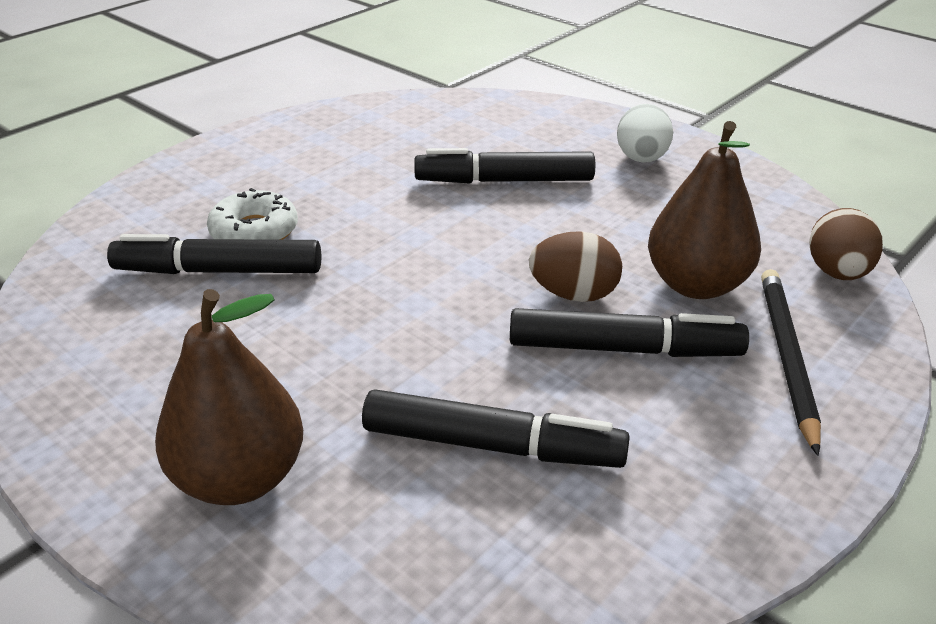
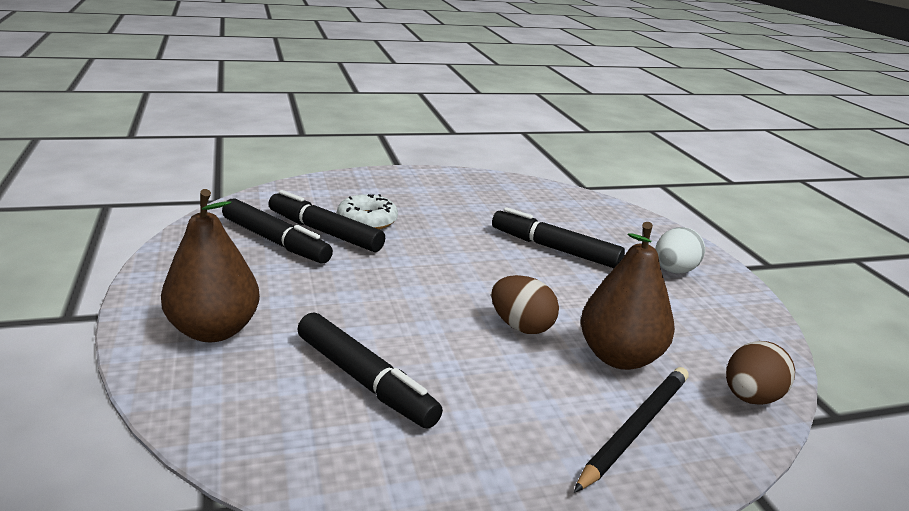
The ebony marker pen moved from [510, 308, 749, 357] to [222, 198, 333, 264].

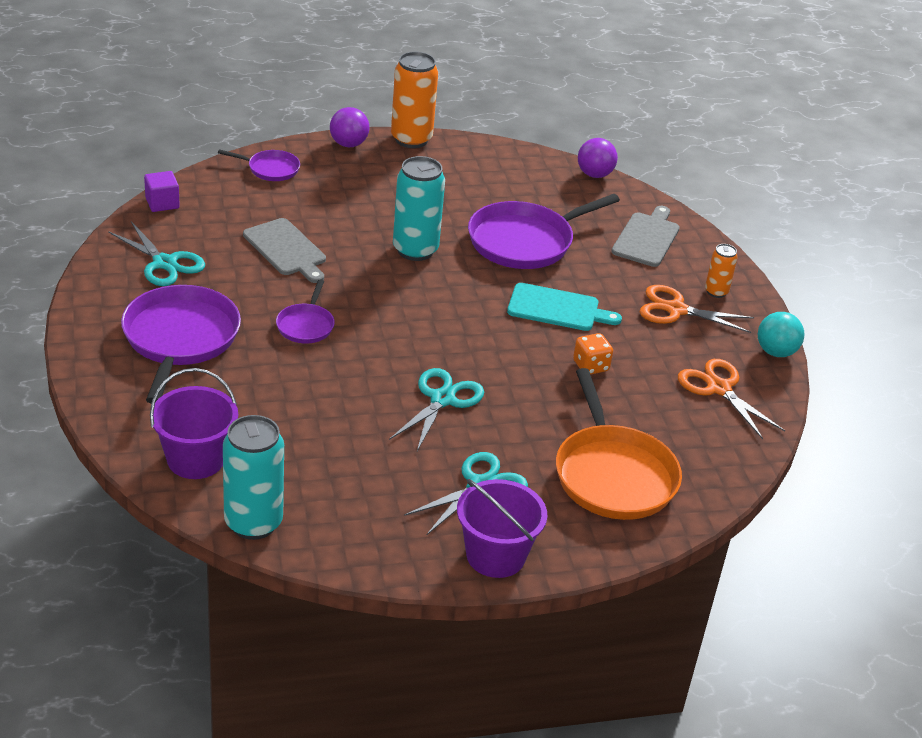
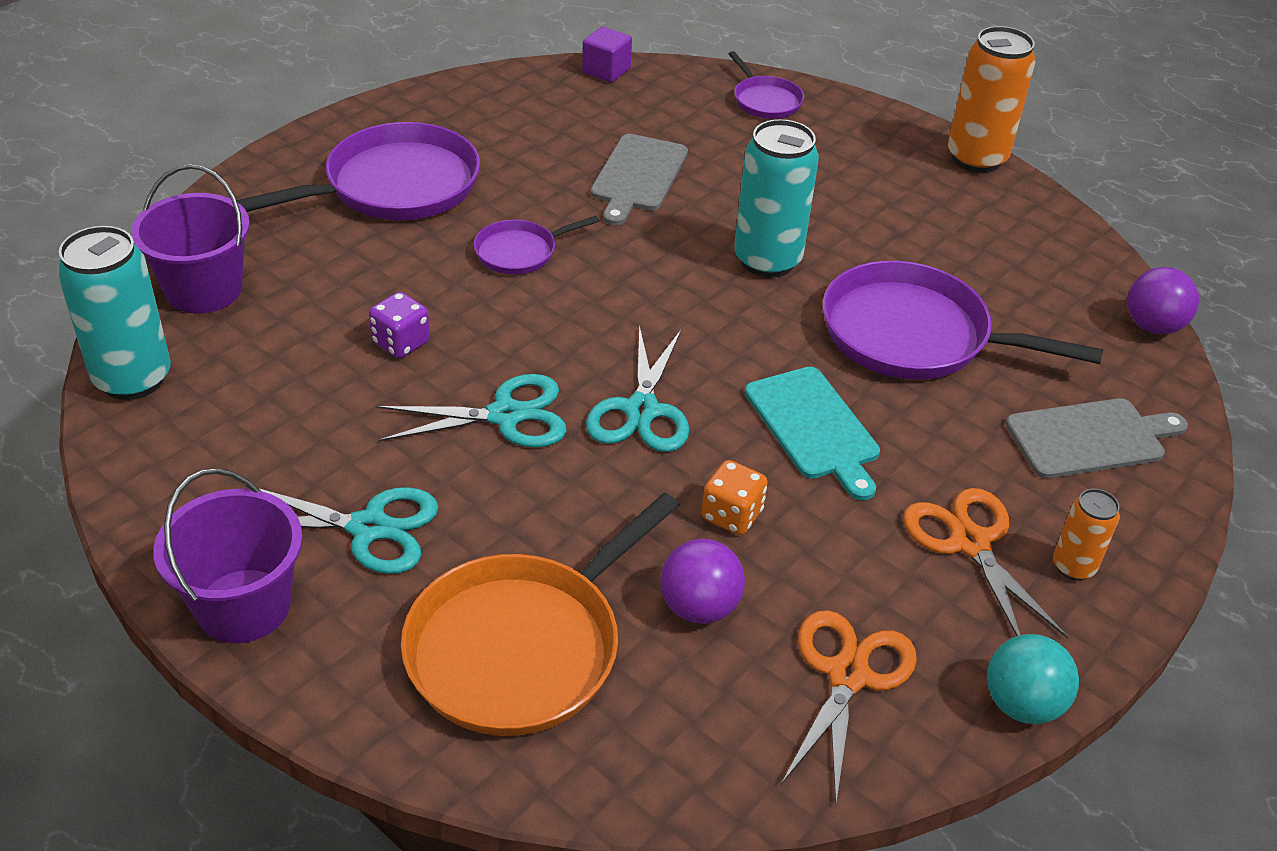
The aqua scissors moved from [108, 221, 205, 286] to [586, 326, 689, 452]. The royal purple sphere moved from [330, 107, 370, 147] to [660, 539, 745, 624]. The royal purple dice at [369, 292, 430, 358] appeared.

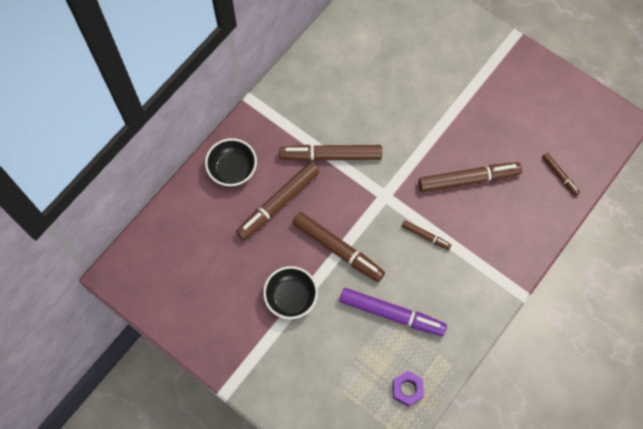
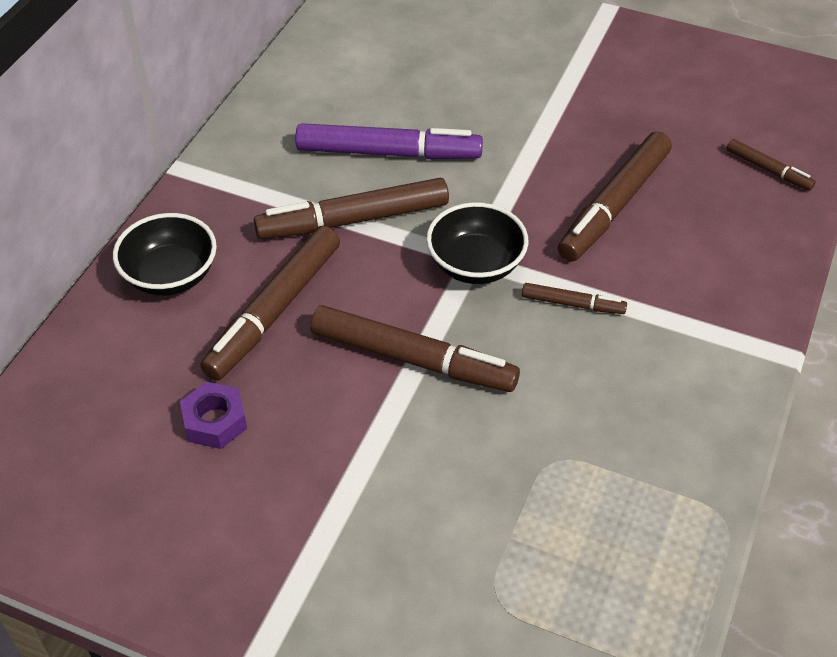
The ebony serving bowl moved from [263, 266, 318, 319] to [426, 202, 528, 284]. The royal purple marker pen moved from [340, 288, 447, 336] to [295, 123, 483, 159]. The royal purple nut moved from [393, 371, 424, 407] to [180, 382, 247, 449]. The brown marker pen at [418, 162, 522, 192] turned 150 degrees clockwise.

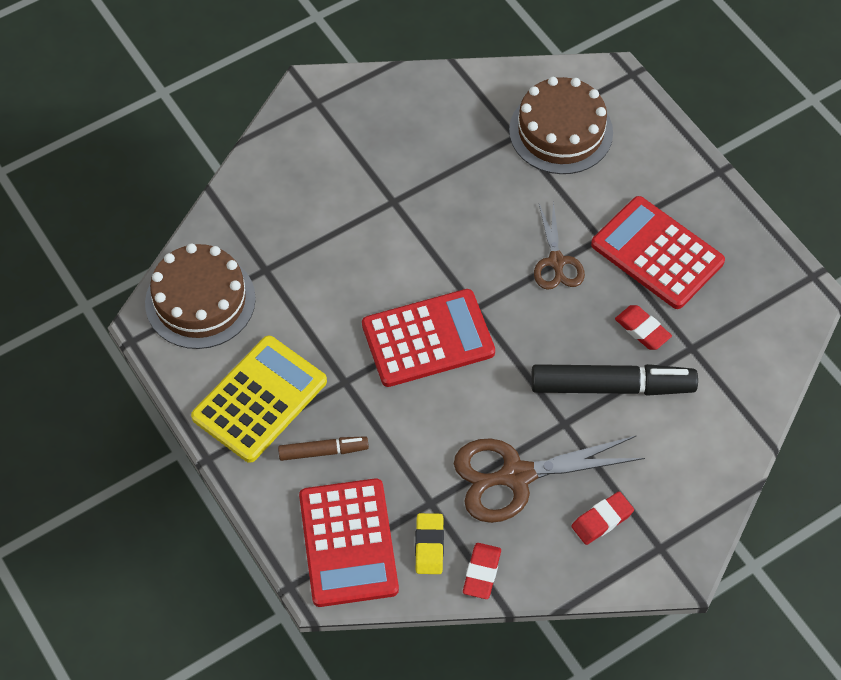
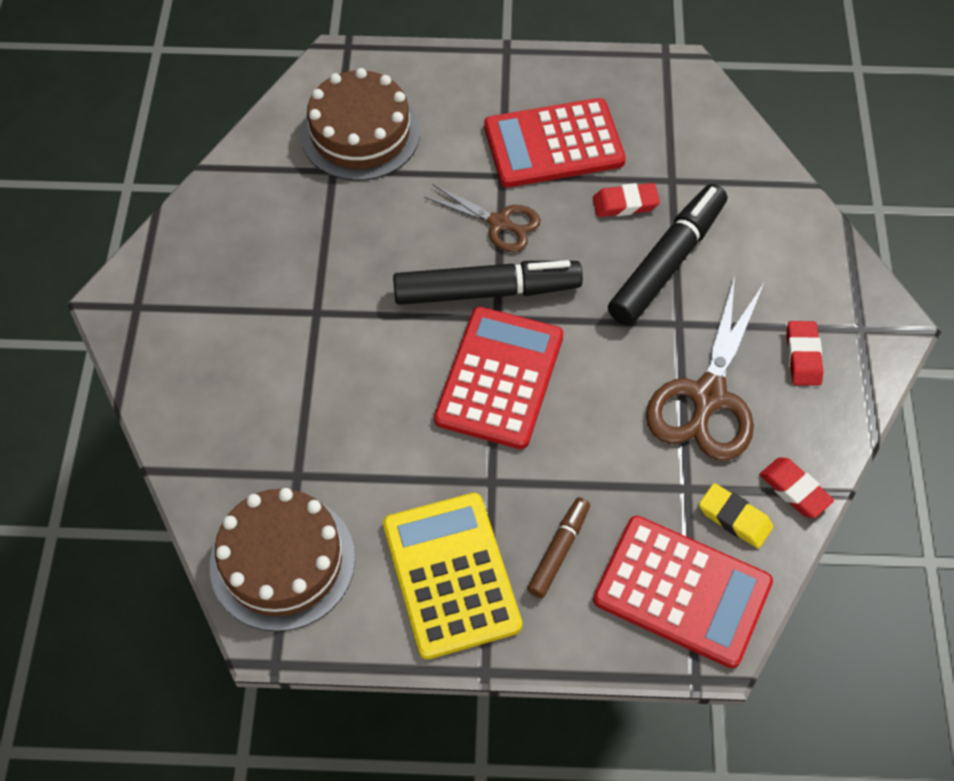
The ebony marker pen at [393, 260, 583, 305] appeared.

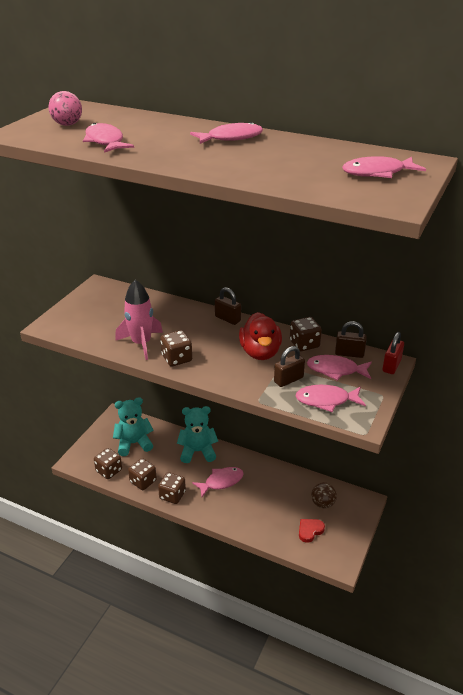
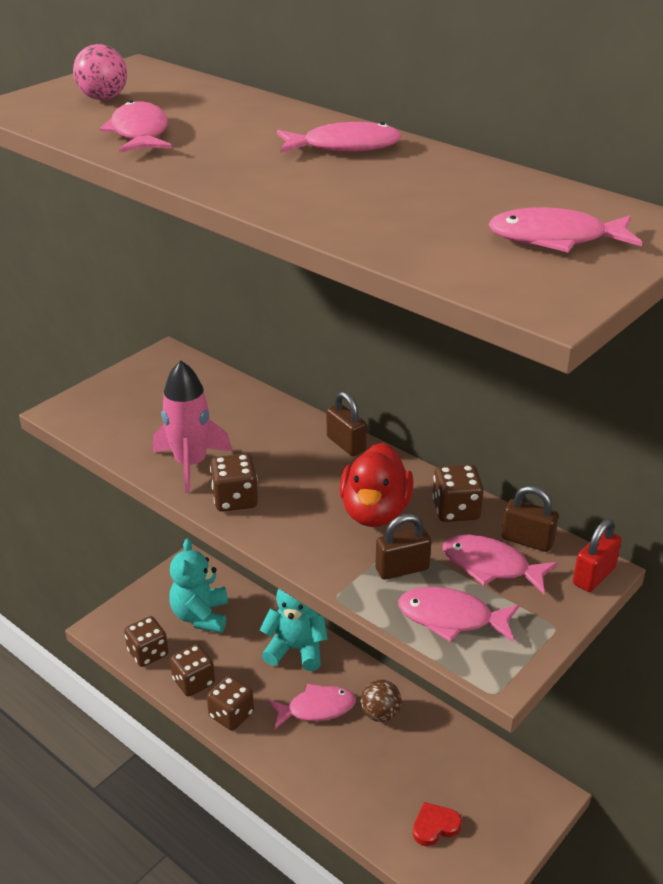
The aqua teddy at [113, 397, 153, 456] turned 90 degrees counterclockwise. The brown sphere moved from [311, 482, 337, 508] to [360, 680, 402, 722].

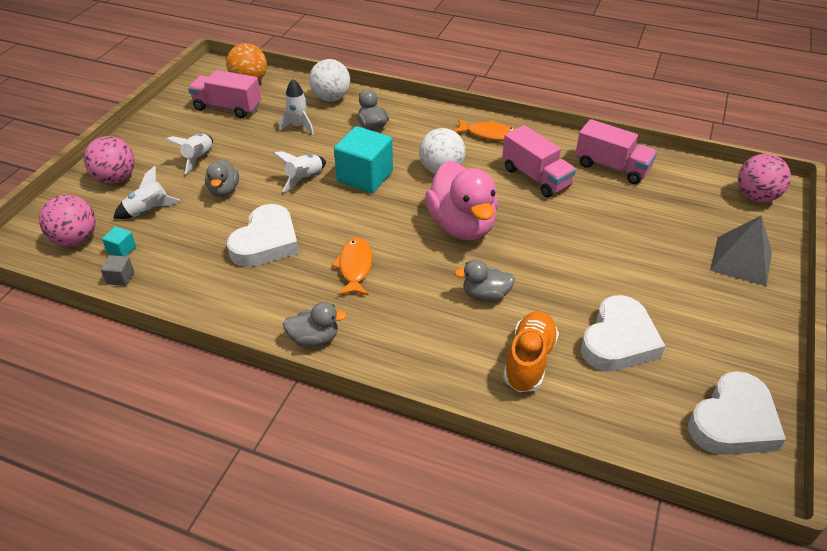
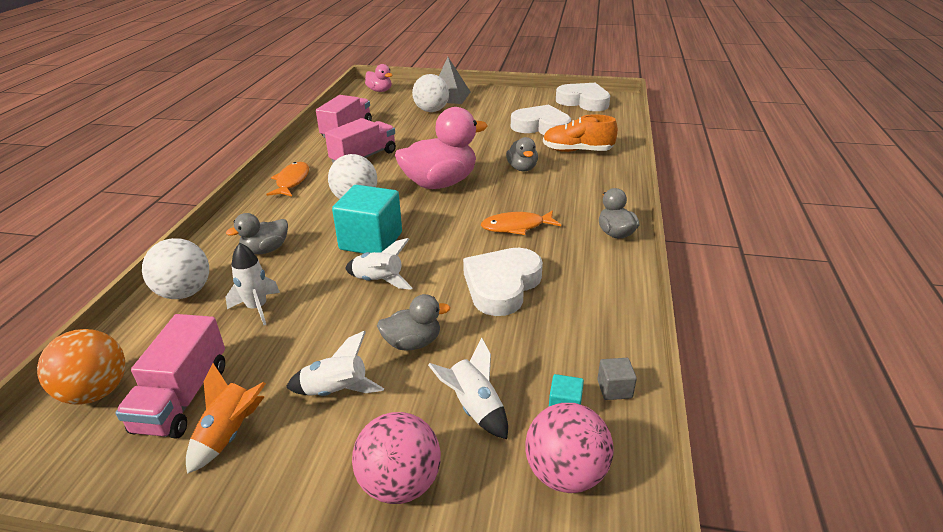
The pure white heart at [227, 204, 299, 267] turned 75 degrees counterclockwise. The rosy sphere at [738, 154, 791, 202] was replaced by the rosy rubber duck at [365, 64, 393, 92]. The bright orange spaceship at [186, 363, 266, 474] appeared. The pure white sphere at [412, 74, 449, 112] appeared.

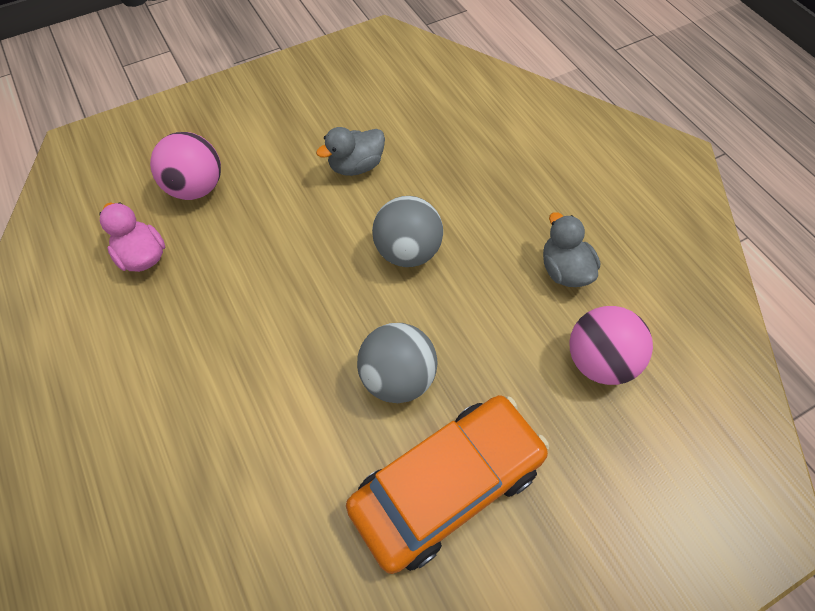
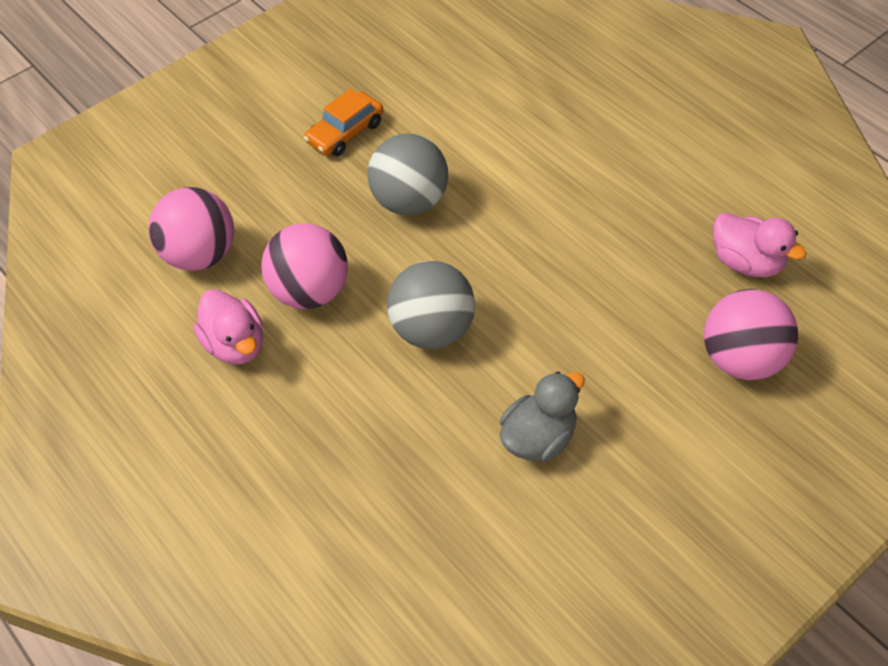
The bright orange automobile at [346, 395, 549, 574] changed to 0.48 times the size. The gray rubber duck at [543, 212, 600, 287] became the rosy rubber duck at [194, 289, 263, 364]. The rosy sphere at [261, 223, 348, 309] appeared.

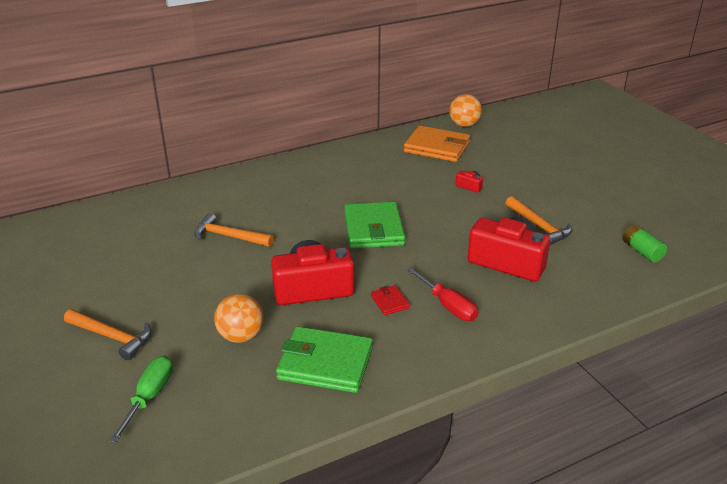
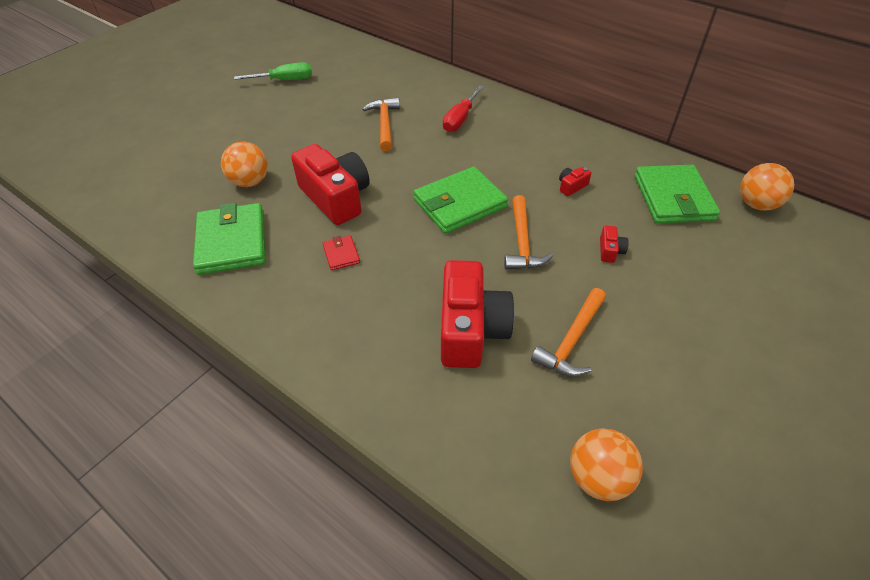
The bright orange carpenter's hammer moved from [64, 309, 151, 360] to [504, 195, 553, 270]. The green hand screwdriver moved from [109, 356, 173, 443] to [234, 62, 312, 80]. The red billfold at [371, 285, 410, 315] turned 60 degrees counterclockwise. The bright orange billfold at [404, 126, 470, 162] became the green billfold at [634, 165, 720, 224]. The red hand screwdriver moved from [407, 267, 478, 321] to [443, 85, 484, 132]. The green power cell at [623, 225, 667, 262] was replaced by the bright orange sphere at [570, 428, 643, 501]. The red camera at [559, 167, 591, 196] appeared.

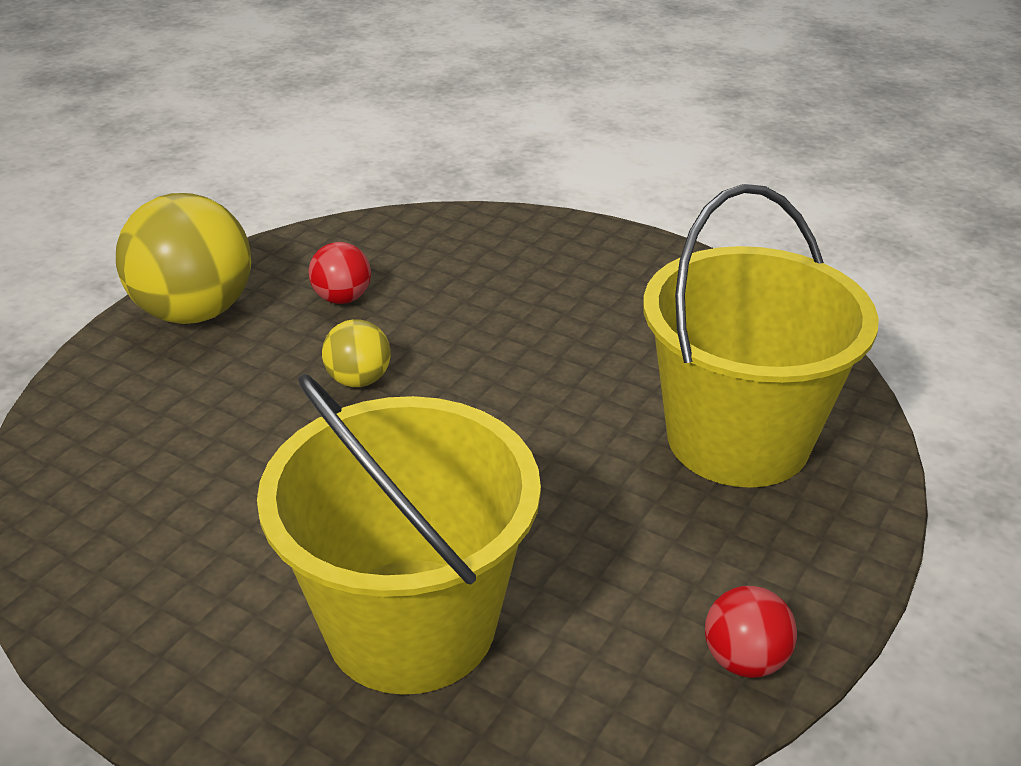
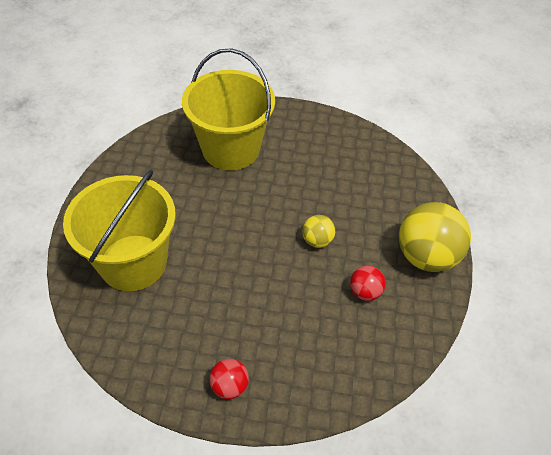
The red sphere moved from [705, 586, 797, 678] to [209, 359, 249, 399].

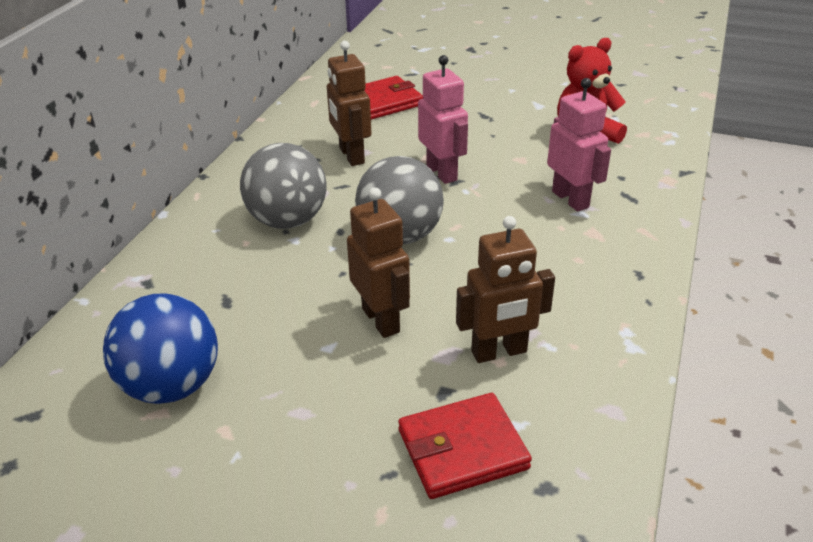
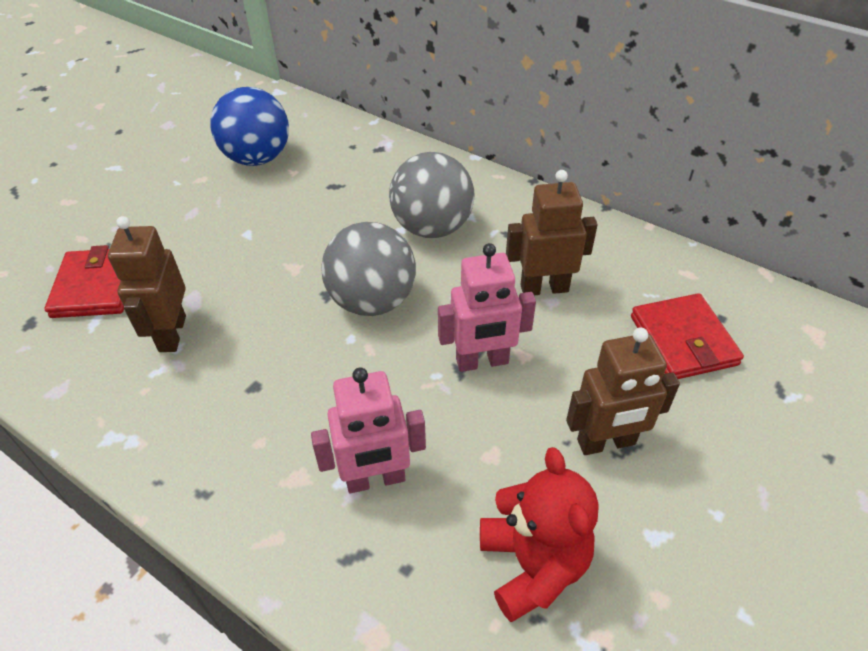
The brown toy robot moved from [347, 187, 410, 338] to [566, 327, 680, 455].

